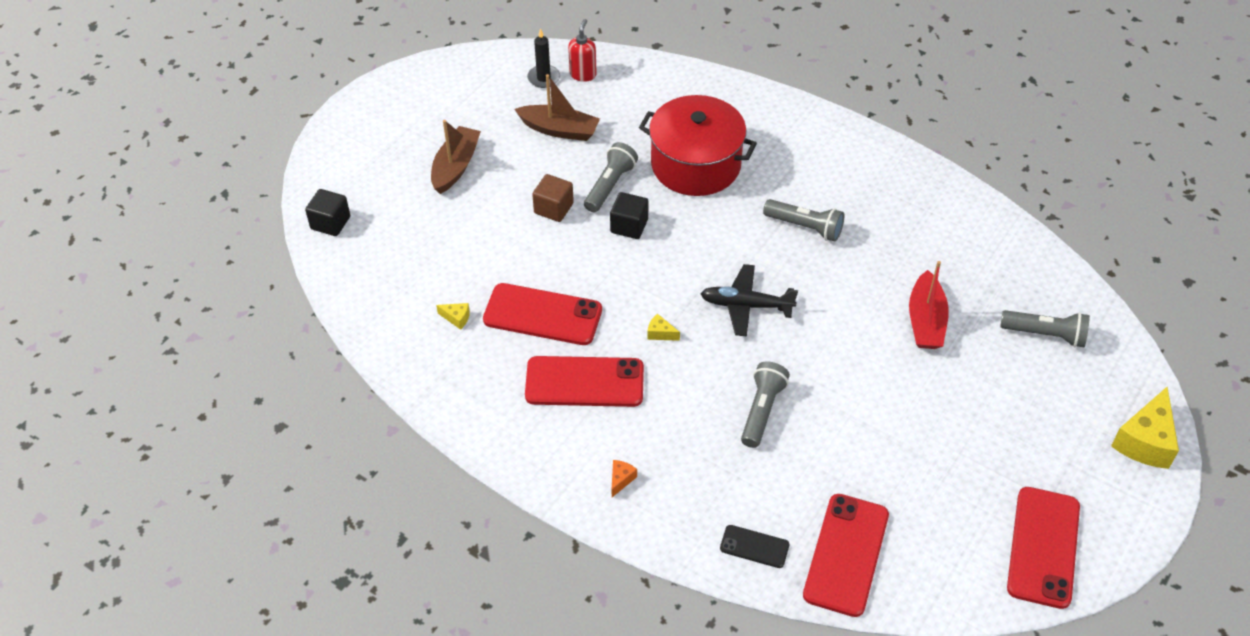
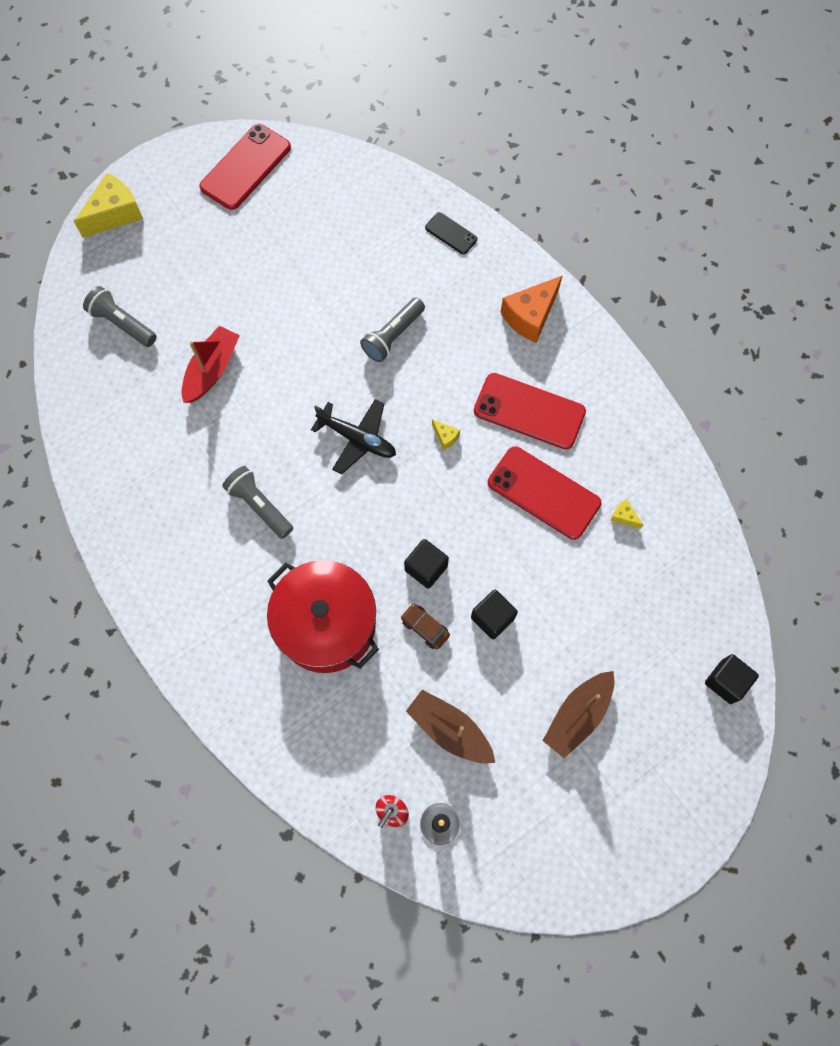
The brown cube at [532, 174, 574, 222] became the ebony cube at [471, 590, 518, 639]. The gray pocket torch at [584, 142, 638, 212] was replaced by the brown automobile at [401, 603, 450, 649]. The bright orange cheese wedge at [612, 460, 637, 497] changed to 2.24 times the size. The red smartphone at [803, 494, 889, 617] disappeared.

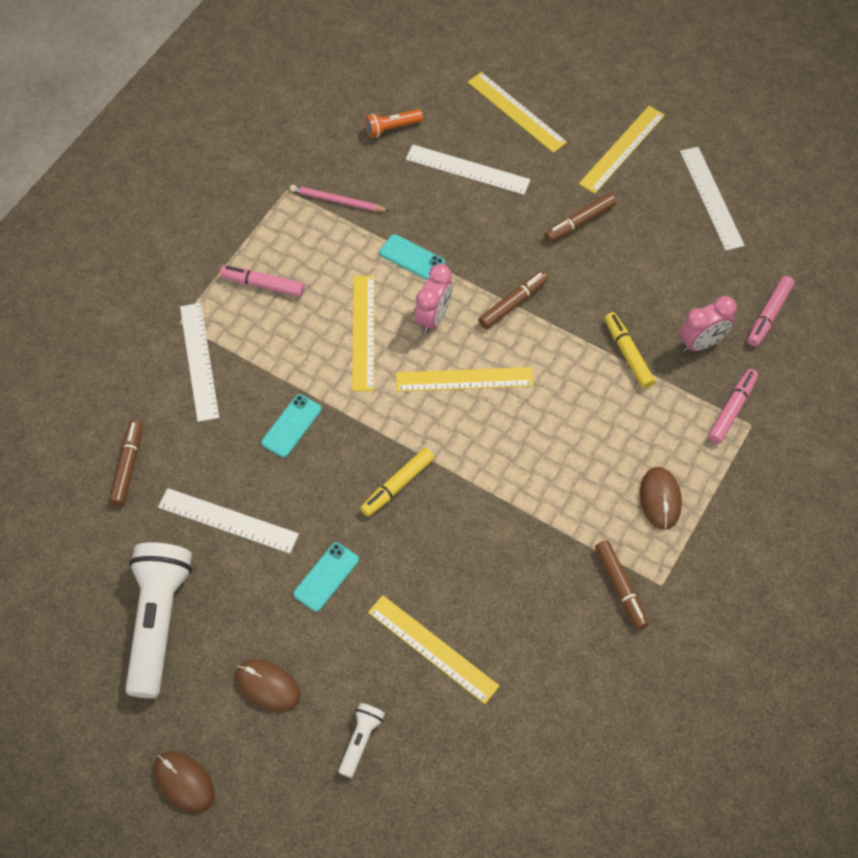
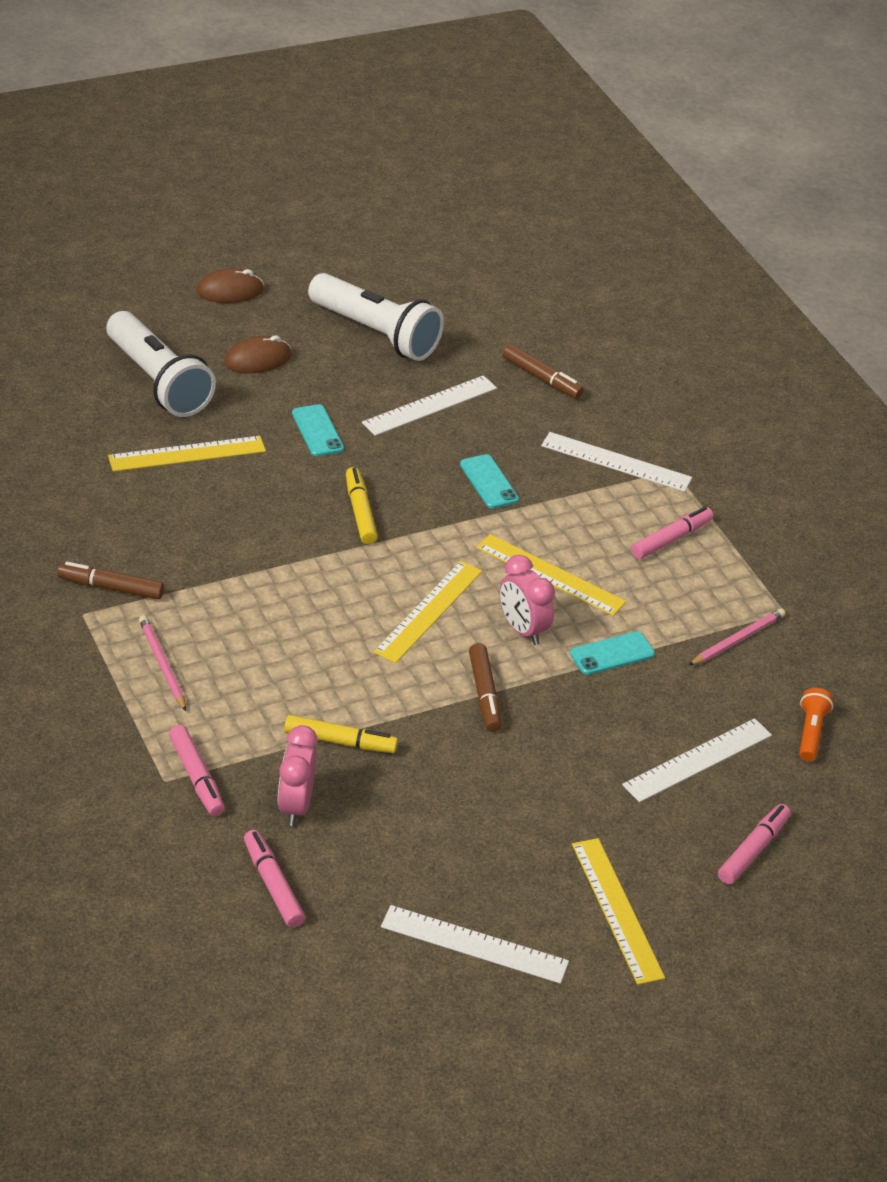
The pure white pocket torch at [338, 703, 385, 778] changed to 2.15 times the size. The golden straightedge at [468, 72, 567, 153] was replaced by the rosy marker pen at [718, 804, 791, 884]. The brown marker pen at [544, 193, 617, 243] disappeared. The brown computer mouse at [640, 467, 682, 530] was replaced by the rosy pencil at [139, 615, 186, 711].

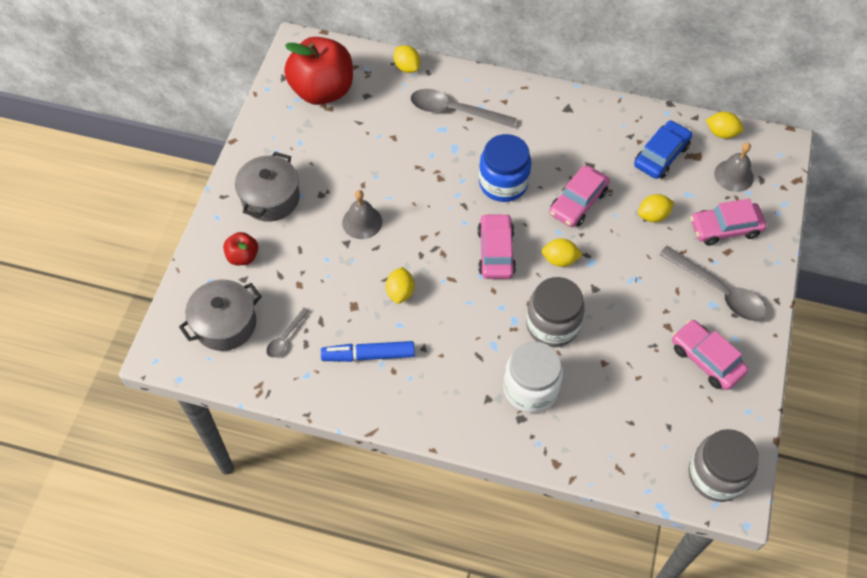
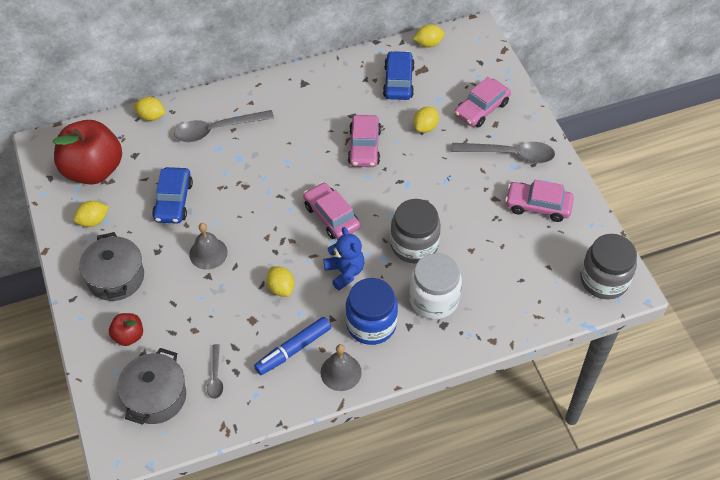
The royal blue preserve jar moved from [479, 134, 531, 202] to [345, 278, 398, 345]. The golden citrus fruit moved from [542, 239, 583, 267] to [73, 201, 109, 227]. The gray bell moved from [714, 143, 754, 192] to [320, 344, 362, 391]. The royal blue automobile at [152, 167, 193, 224] appeared. The royal blue teddy at [323, 227, 364, 290] appeared.

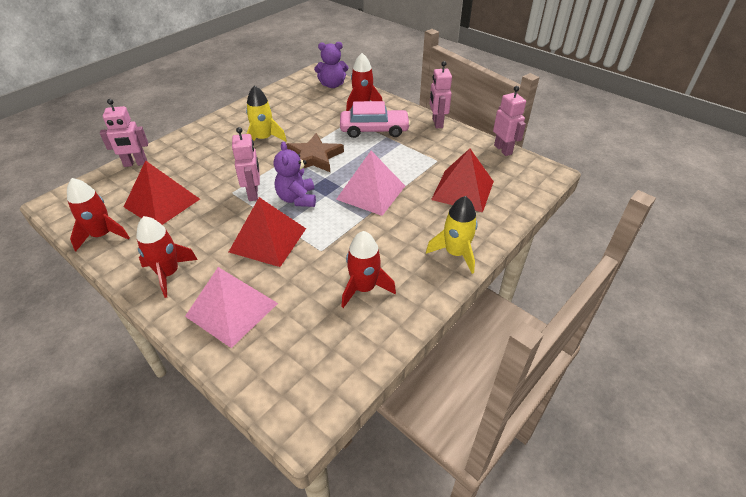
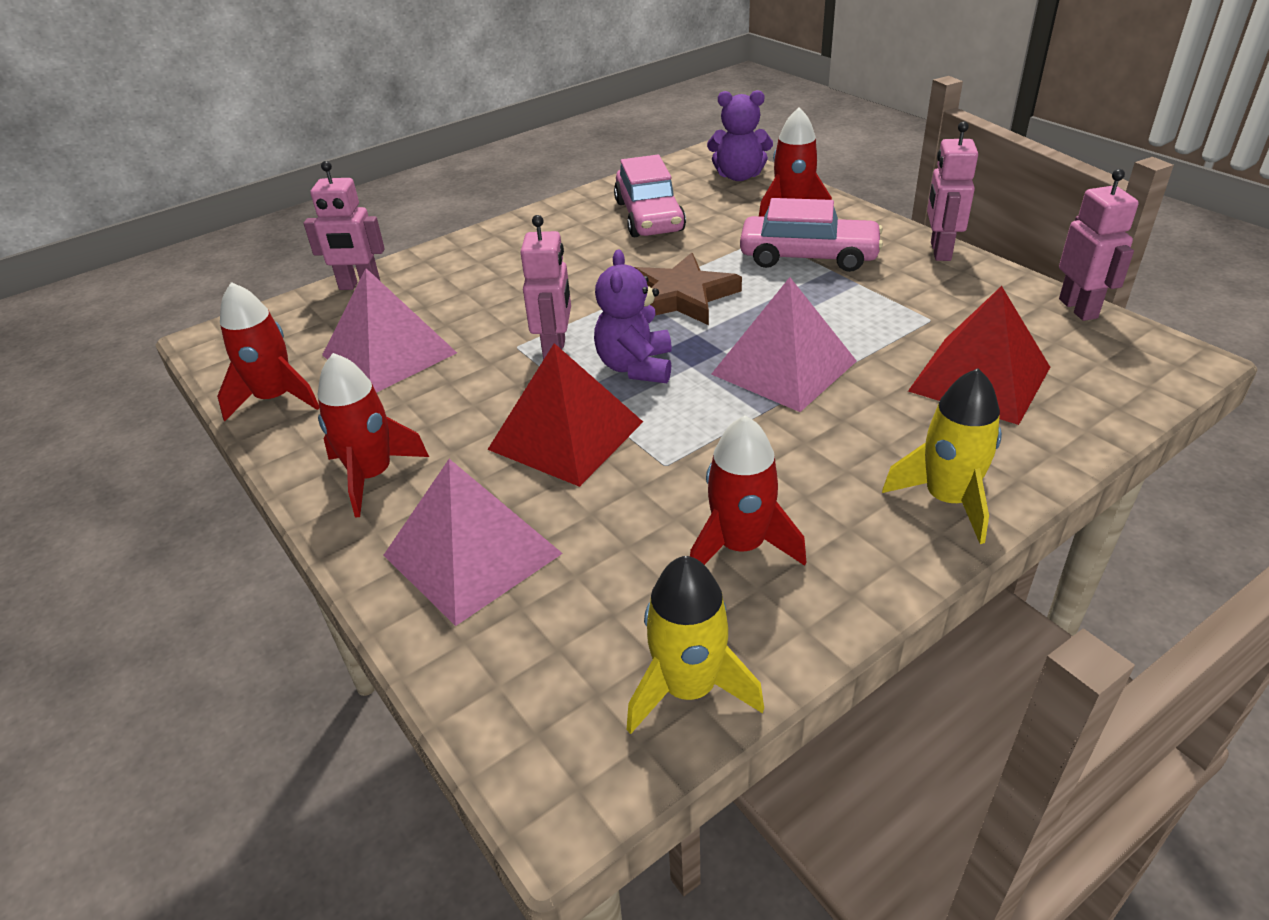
The red pyramid shape at [124, 160, 200, 225] became the rosy pyramid shape at [322, 268, 457, 393]. The golden spaceship moved from [246, 85, 287, 142] to [627, 556, 764, 734]. The rosy automobile at [614, 155, 686, 237] appeared.

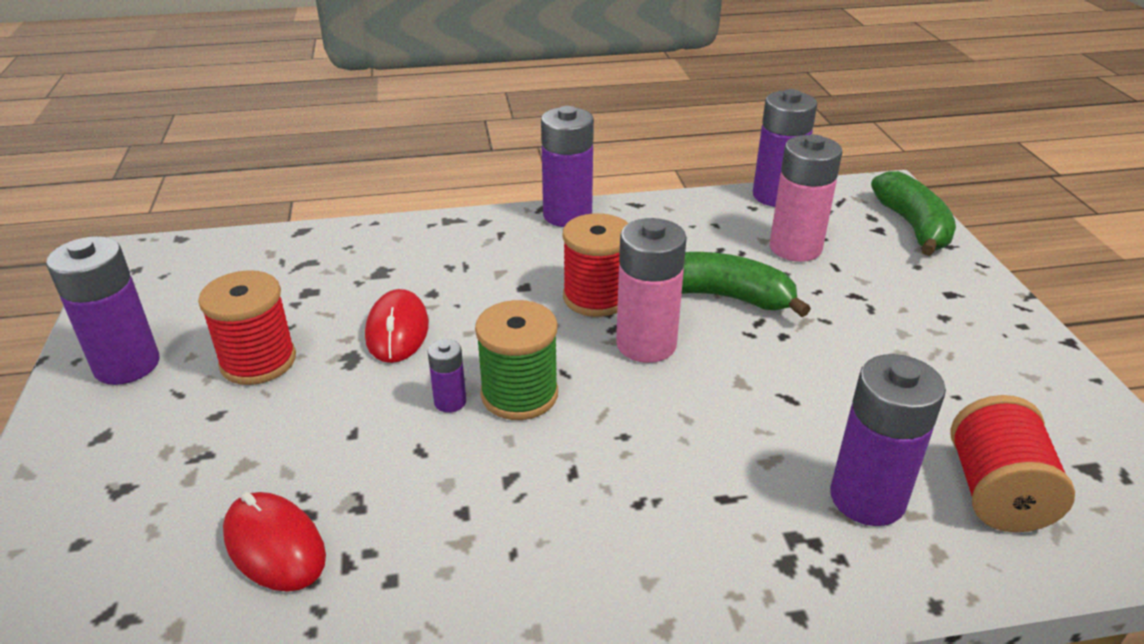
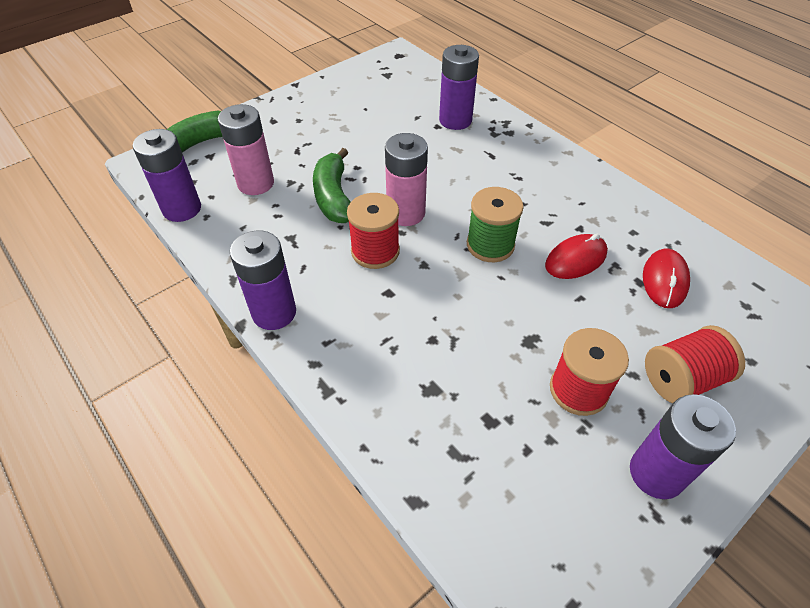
The red computer mouse moved from [365, 289, 429, 363] to [545, 234, 608, 279]. The royal purple power cell at [428, 339, 466, 413] disappeared. The red reel of thread moved from [950, 395, 1075, 532] to [645, 325, 745, 403].

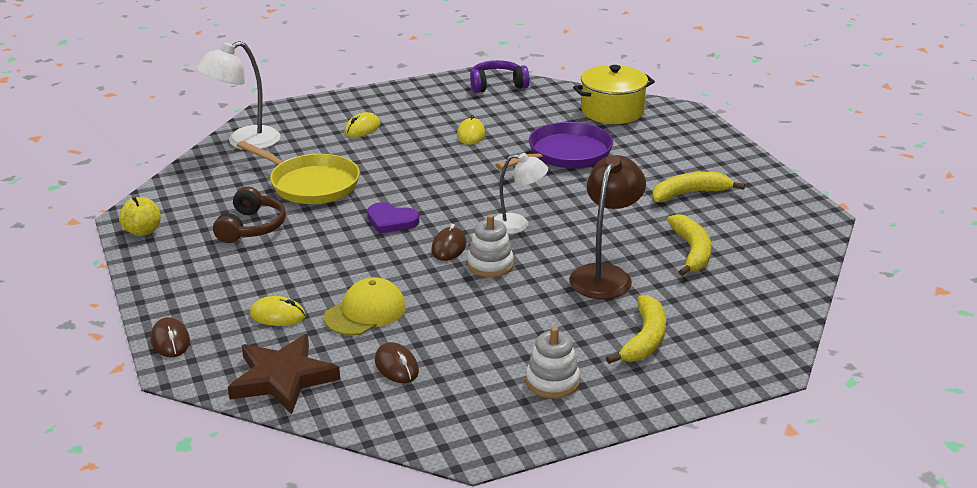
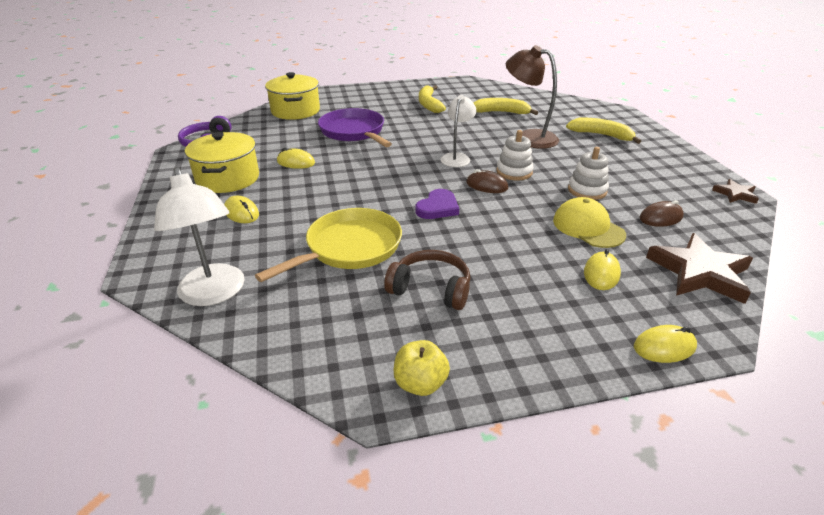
The brown computer mouse at [151, 317, 190, 357] became the golden computer mouse at [634, 325, 697, 363]. The pure white stacking toy moved from [526, 327, 580, 398] to [568, 147, 609, 200]. The golden stockpot at [185, 132, 259, 193] appeared. The brown star shape at [712, 179, 759, 204] appeared.

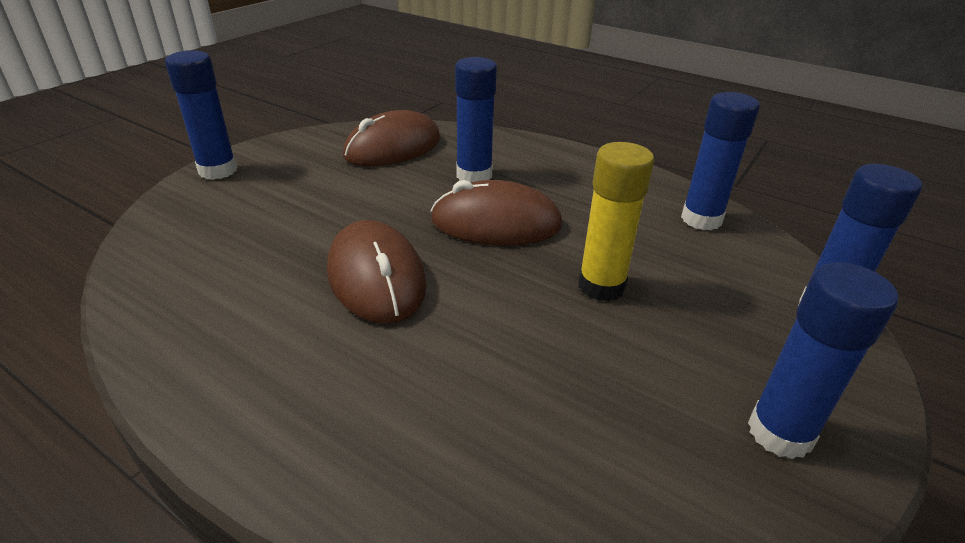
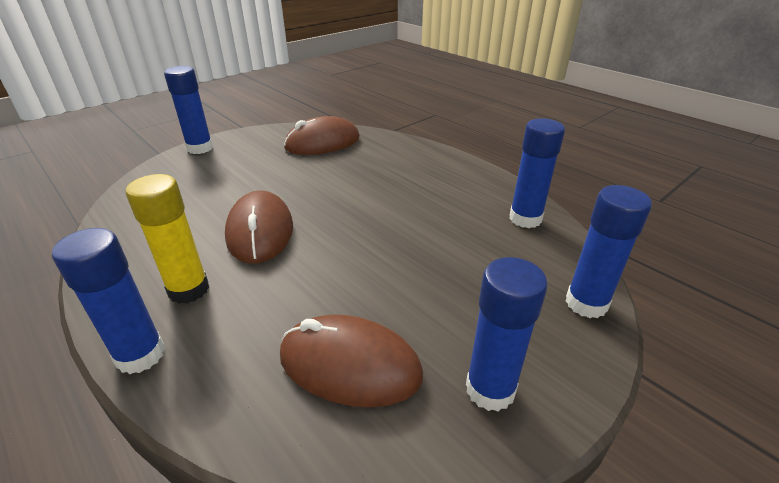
The brown computer mouse moved from [431, 180, 562, 245] to [280, 314, 423, 408]. The royal blue stick of glue moved from [455, 57, 497, 182] to [52, 228, 165, 374]. The golden stick of glue moved from [578, 142, 654, 302] to [126, 174, 209, 304].

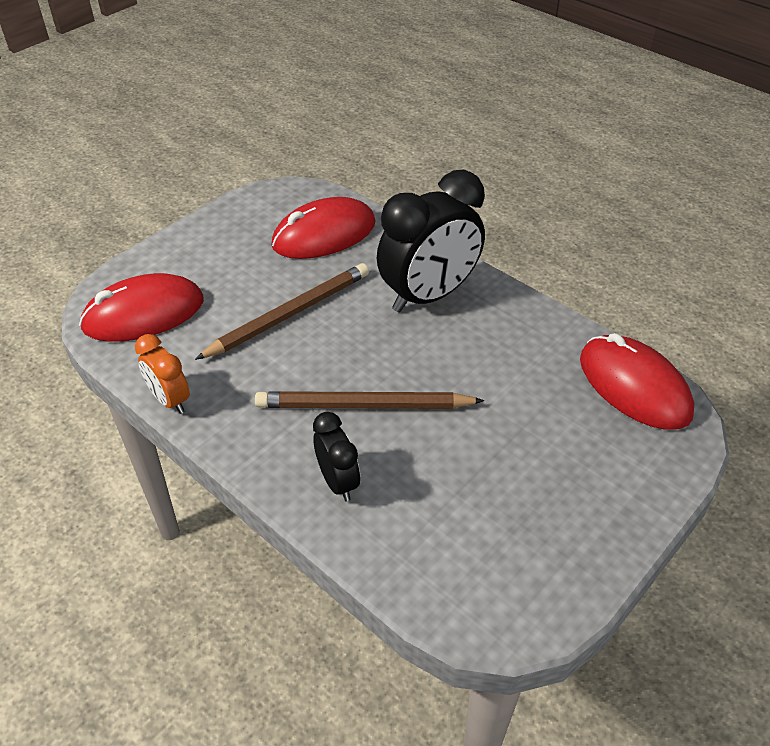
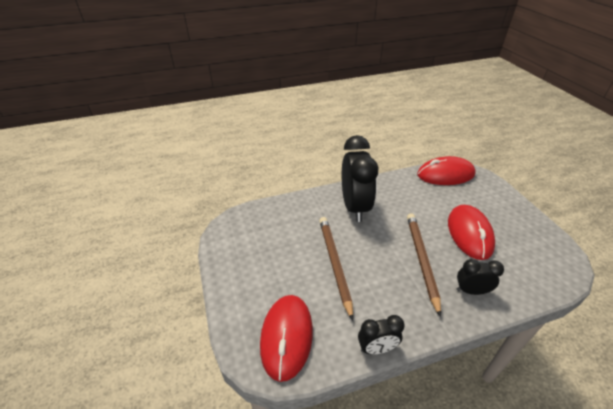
The bright orange alarm clock at [135, 334, 190, 414] became the ebony alarm clock at [358, 315, 405, 354]. The brown pencil at [255, 391, 484, 409] turned 150 degrees clockwise. The red computer mouse moved from [271, 197, 376, 259] to [448, 205, 495, 260].

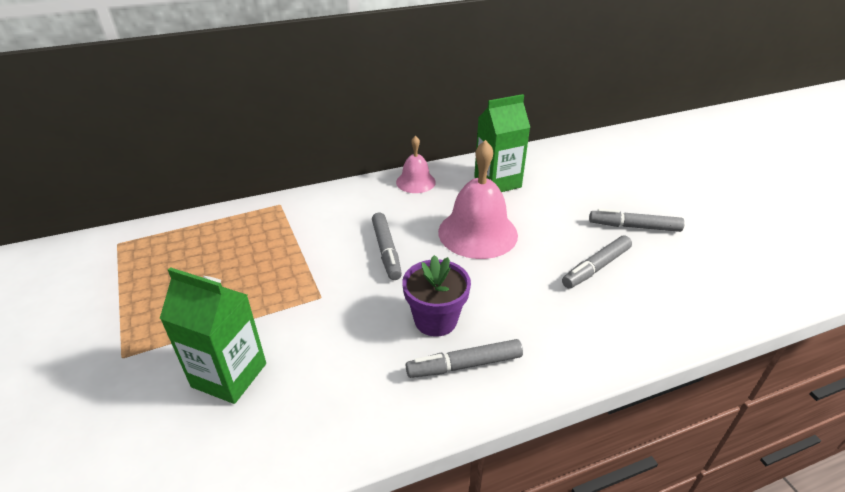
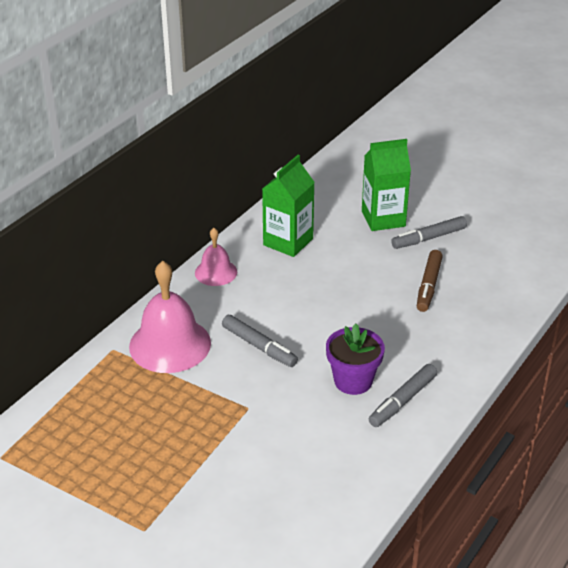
The green milk carton moved from [160, 267, 266, 404] to [362, 139, 411, 231]. The rosy bell moved from [438, 140, 518, 259] to [129, 261, 211, 373]. The gray marker pen at [562, 236, 632, 288] became the brown marker pen at [417, 250, 443, 312].

